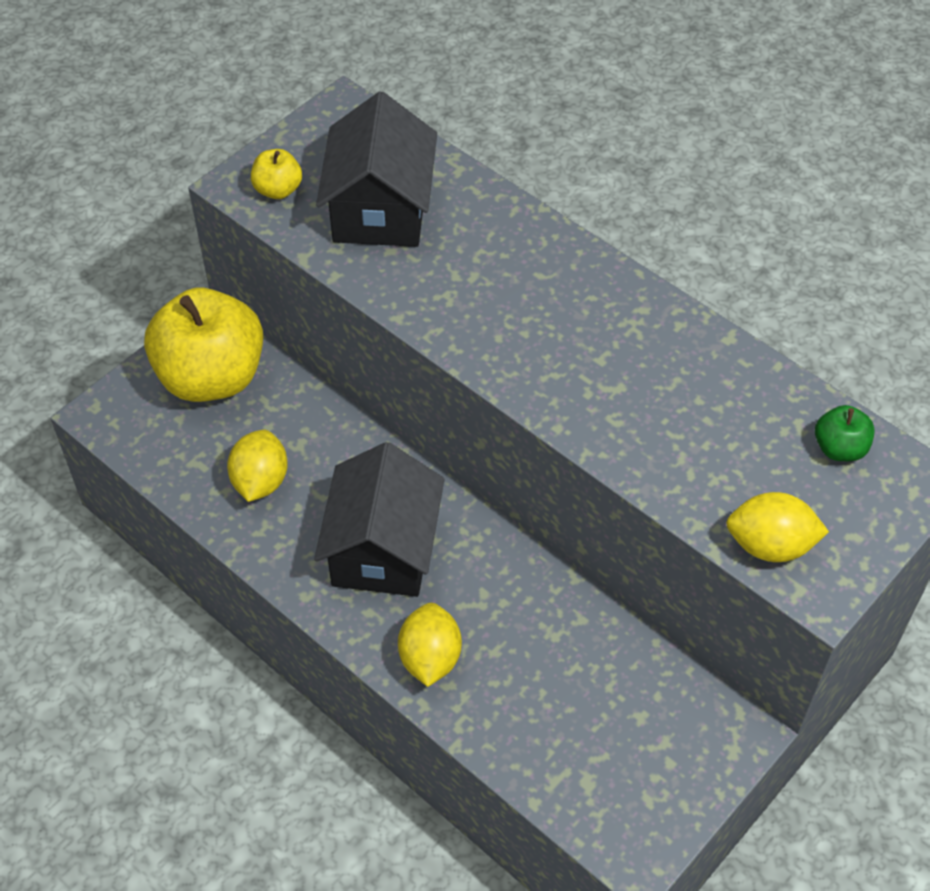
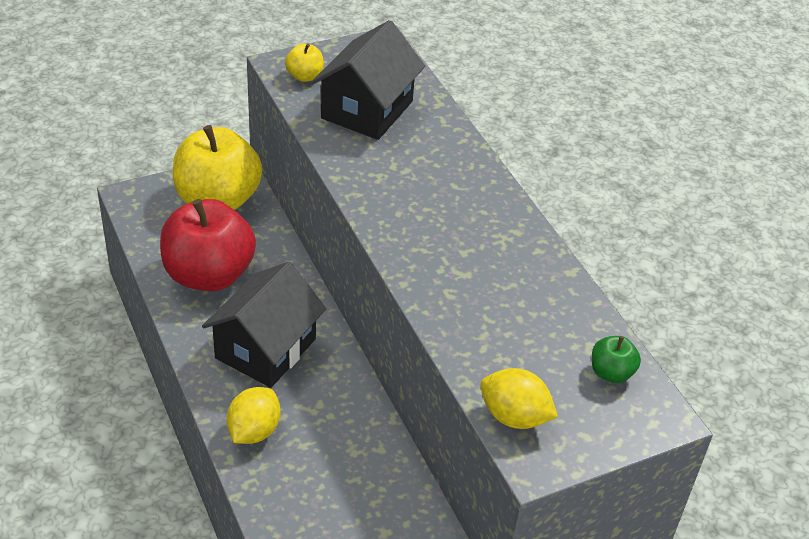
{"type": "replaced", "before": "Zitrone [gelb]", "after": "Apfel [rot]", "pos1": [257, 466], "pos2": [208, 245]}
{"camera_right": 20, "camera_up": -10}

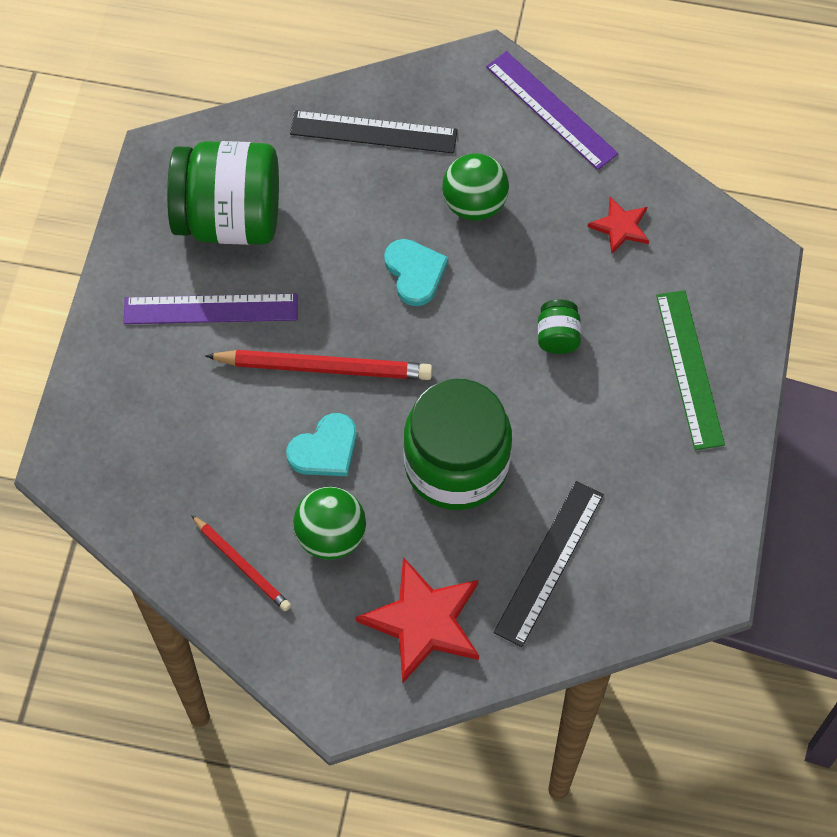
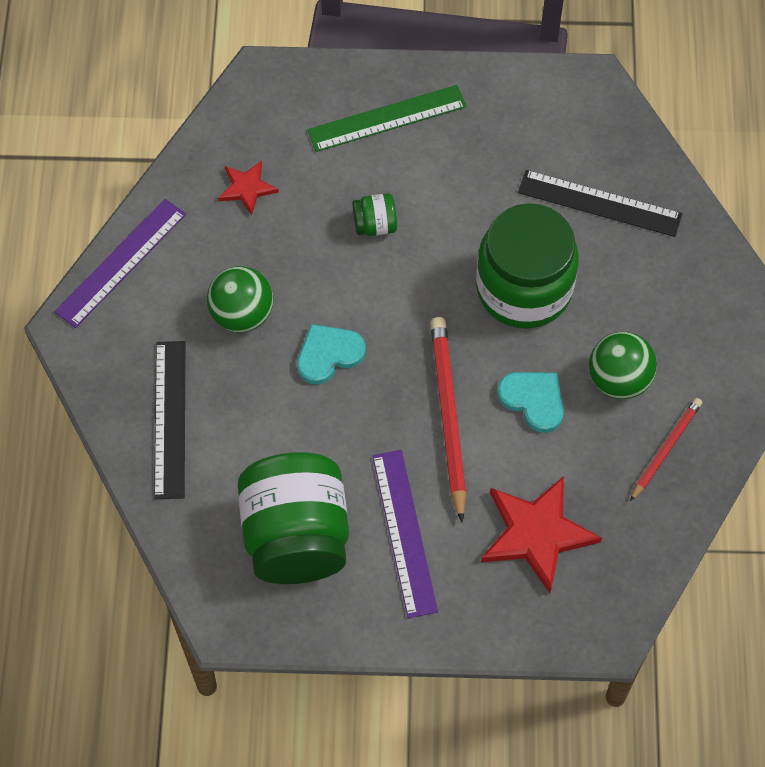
{"type": "moved", "before": "Stern [rot]", "pos1": [417, 620], "pos2": [541, 534]}
{"camera_right": -100, "camera_up": 0}

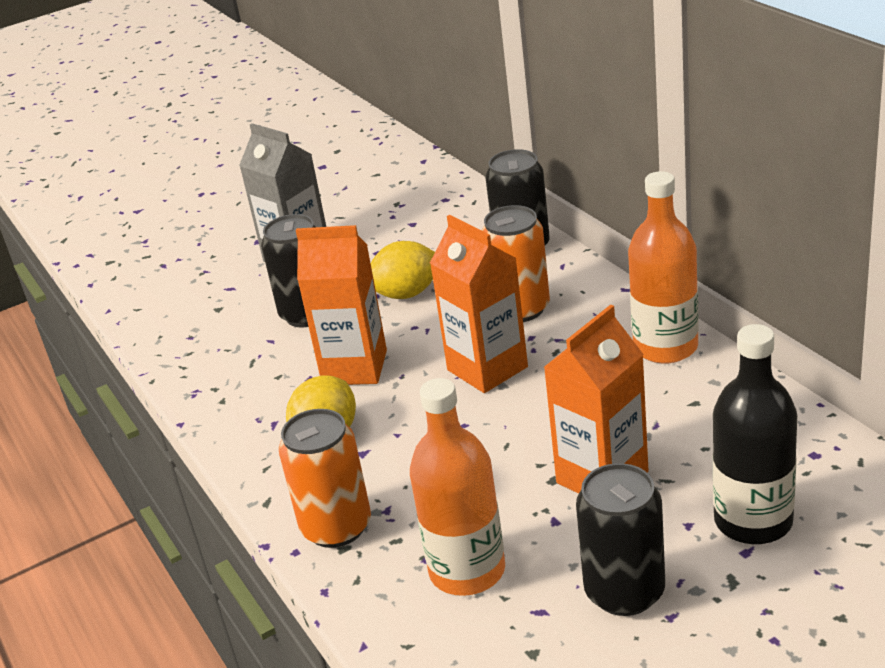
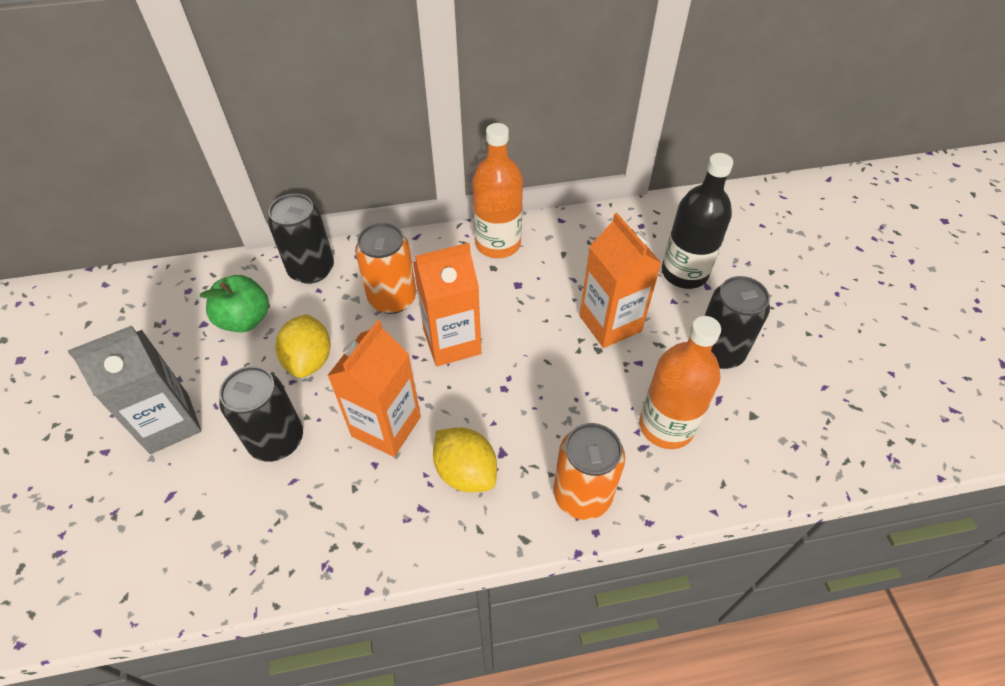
{"type": "added", "after": "Apfel [grün]", "pos2": [234, 303]}
{"camera_right": -75, "camera_up": 20}

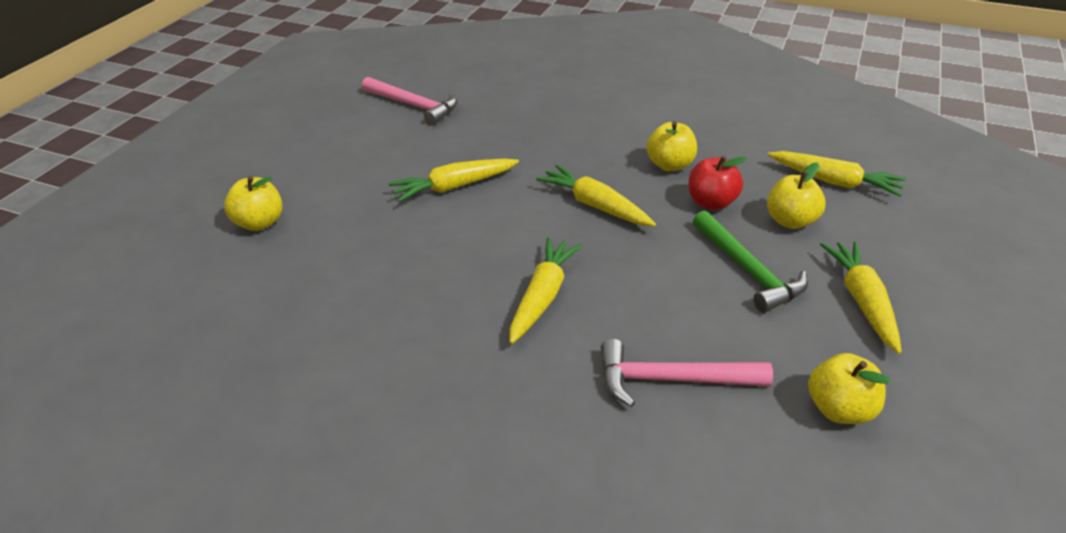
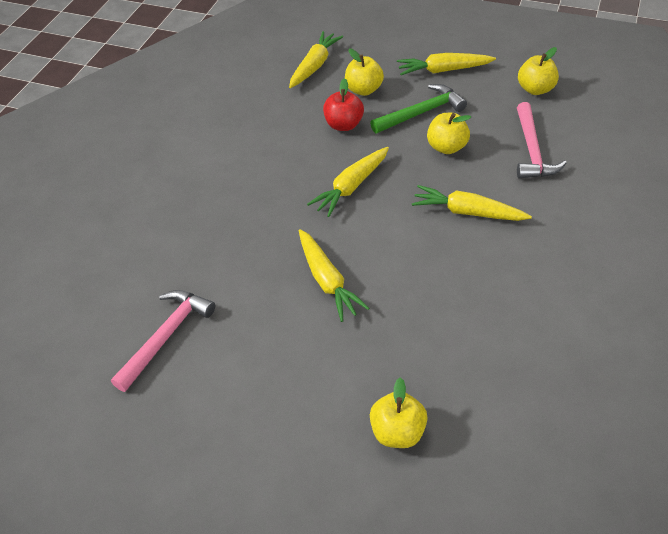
{"type": "moved", "before": "Apfel [gelb]", "pos1": [671, 146], "pos2": [449, 133]}
{"camera_right": -90, "camera_up": 10}

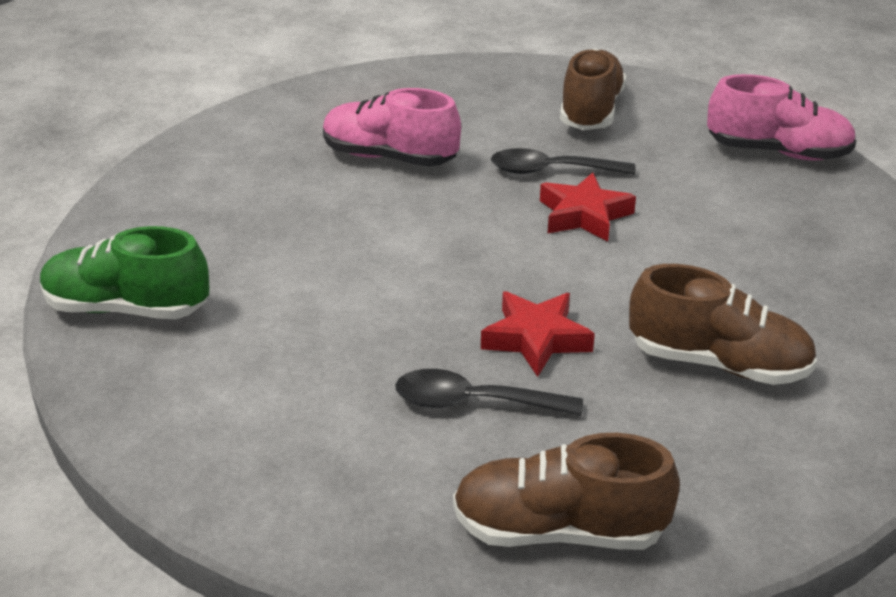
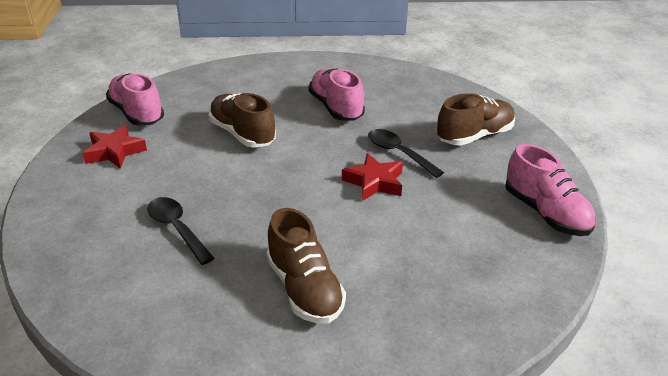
{"type": "recoloured", "before": "Schuh [grün]", "after": "Schuh [rosa]", "pos1": [125, 272], "pos2": [135, 100]}
{"type": "moved", "before": "Stern [rot]", "pos1": [538, 334], "pos2": [115, 147]}
{"type": "moved", "before": "Schuh [braun]", "pos1": [566, 491], "pos2": [242, 120]}
{"camera_right": 45, "camera_up": 0}

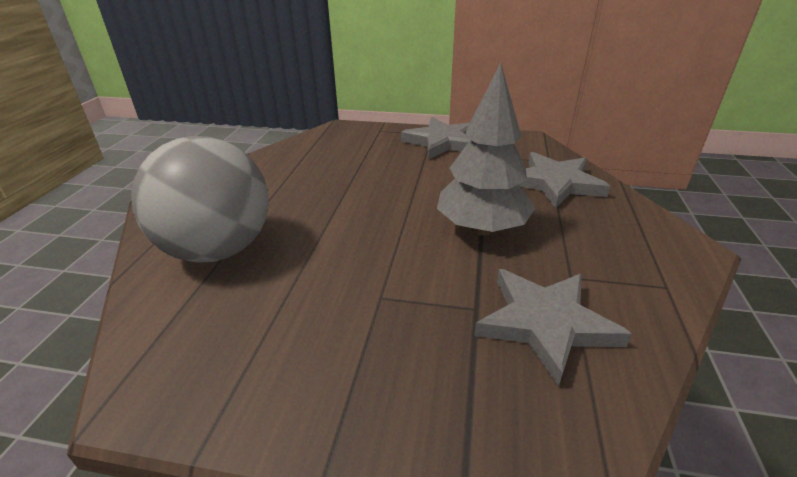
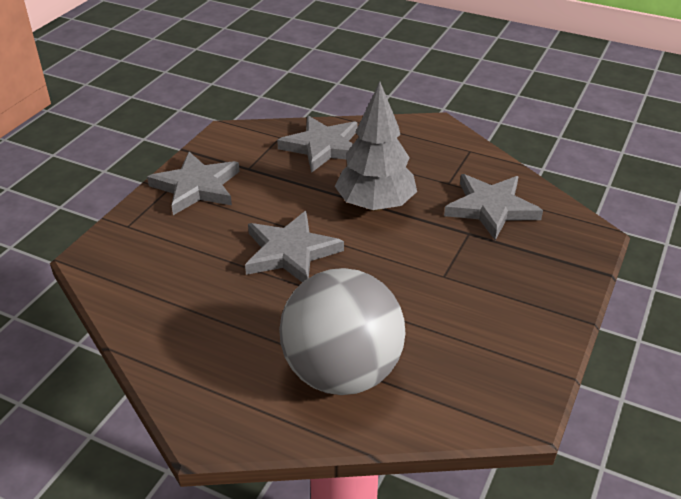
{"type": "added", "after": "Stern [grau]", "pos2": [294, 247]}
{"camera_right": -75, "camera_up": 5}

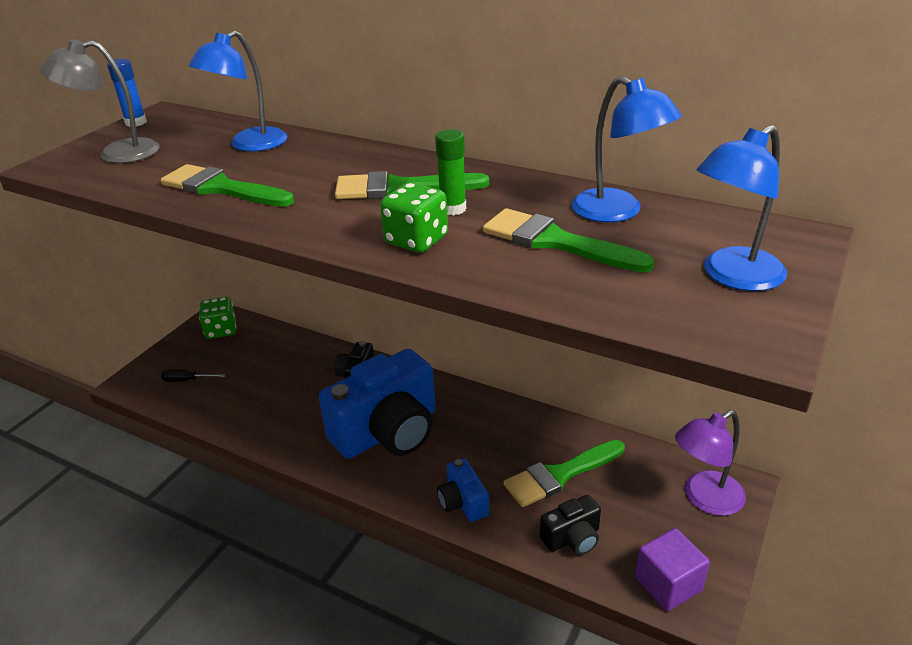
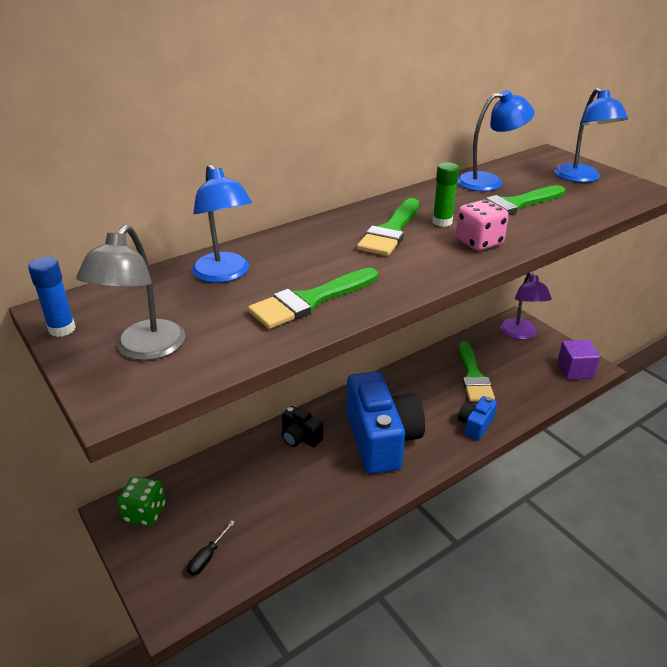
{"type": "recoloured", "before": "Spielwürfel [grün]", "after": "Spielwürfel [rosa]", "pos1": [414, 218], "pos2": [482, 225]}
{"type": "turned", "before": "Kamera [blau]", "pos1": [463, 490], "pos2": [477, 418], "turn": 120}
{"type": "removed", "before": "Kamera [schwarz]", "pos1": [570, 525]}
{"camera_right": -65, "camera_up": 0}

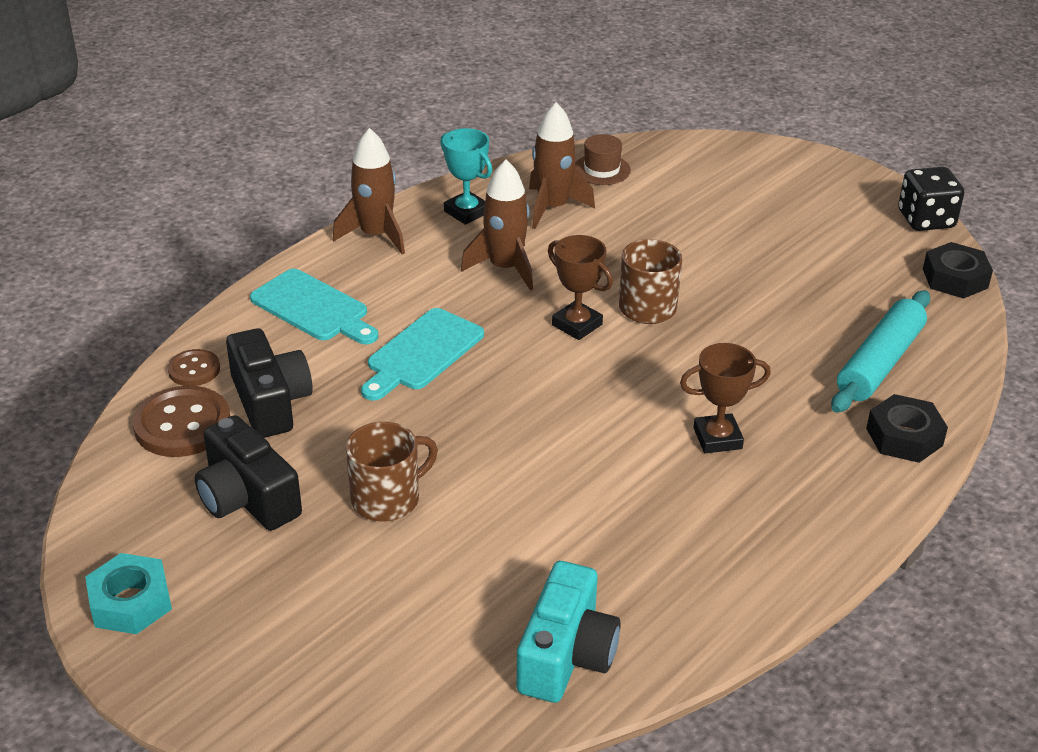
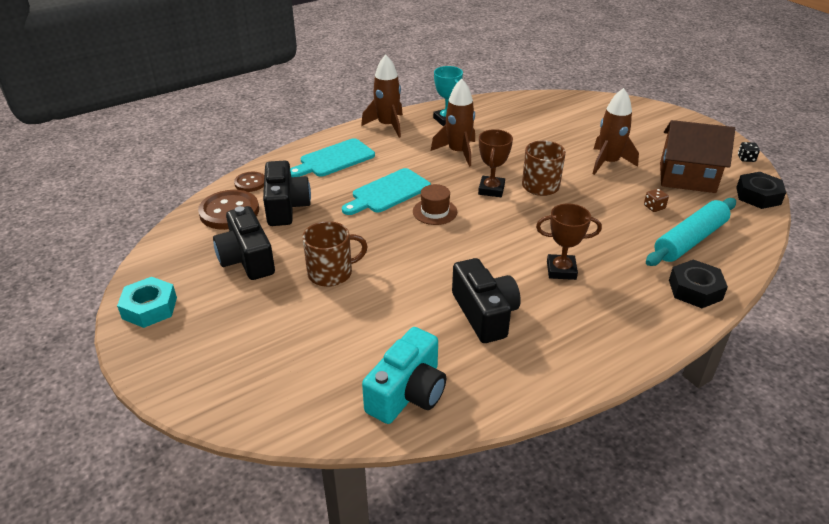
{"type": "moved", "before": "Rakete [braun]", "pos1": [562, 165], "pos2": [615, 131]}
{"type": "moved", "before": "Hut [braun]", "pos1": [603, 159], "pos2": [435, 204]}
{"type": "resized", "before": "Spielwürfel [schwarz]", "pos1": [931, 199], "pos2": [749, 152], "scale": 0.47}
{"type": "turned", "before": "Pokal [braun]", "pos1": [580, 287], "pos2": [495, 163], "turn": 45}
{"type": "turned", "before": "Schneidebrett [türkis]", "pos1": [314, 306], "pos2": [332, 157], "turn": 90}
{"type": "added", "after": "Haus [braun]", "pos2": [697, 156]}
{"type": "added", "after": "Spielwürfel [braun]", "pos2": [656, 200]}
{"type": "added", "after": "Kamera [schwarz]", "pos2": [486, 300]}
{"camera_right": 15, "camera_up": 0}

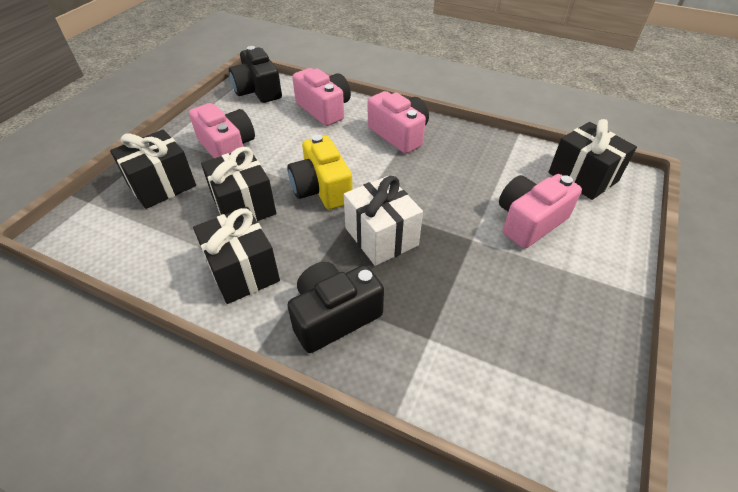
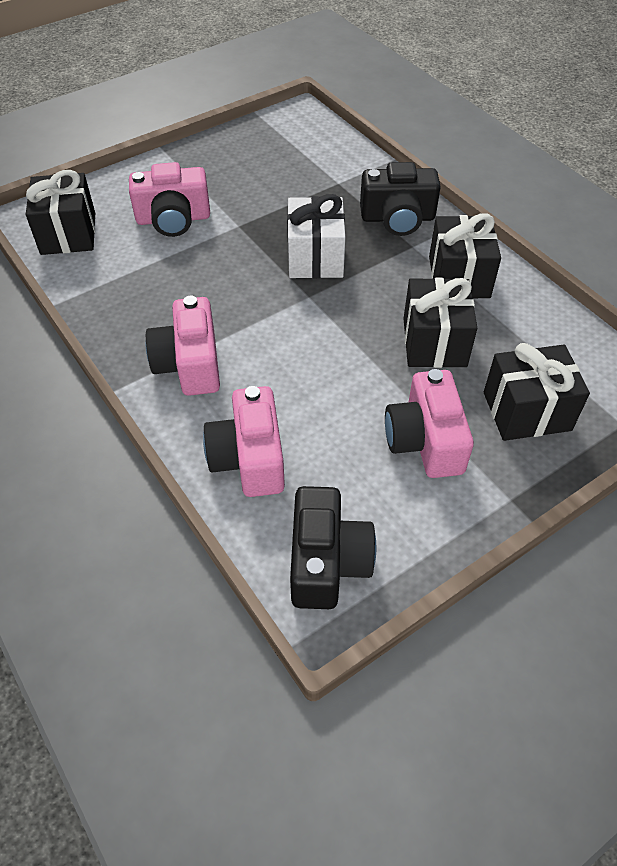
{"type": "removed", "before": "Kamera [gelb]", "pos1": [320, 172]}
{"camera_right": -150, "camera_up": 5}

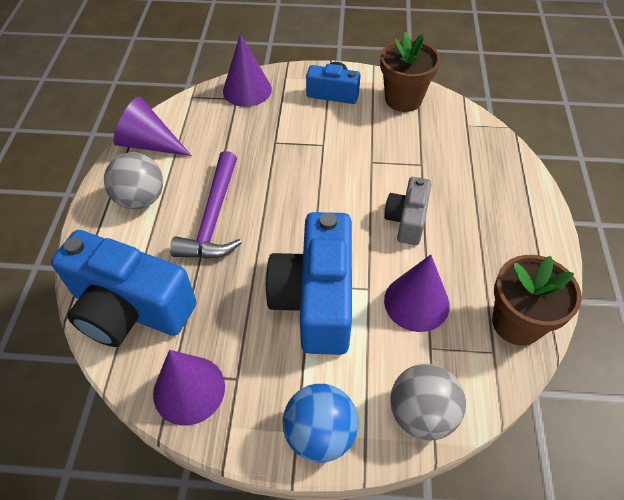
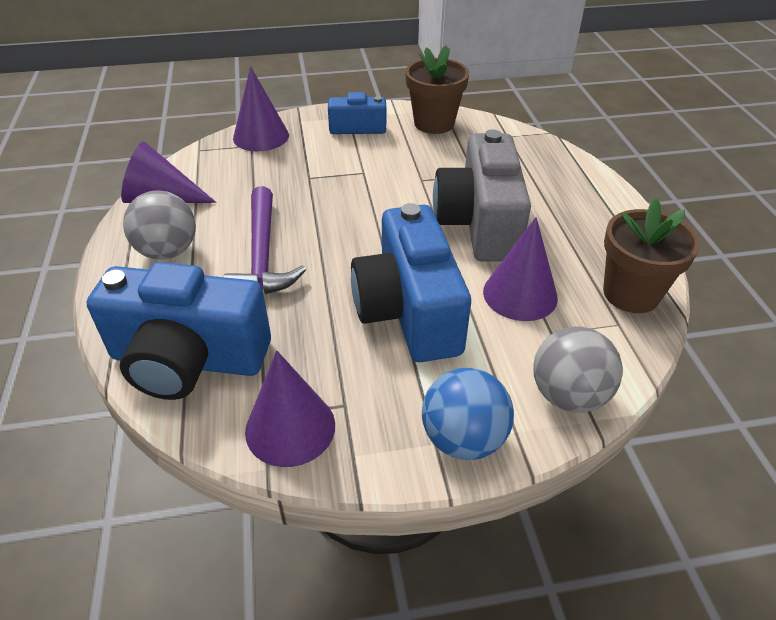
{"type": "resized", "before": "Kamera [grau]", "pos1": [407, 211], "pos2": [482, 195], "scale": 1.84}
{"camera_right": -15, "camera_up": -10}

